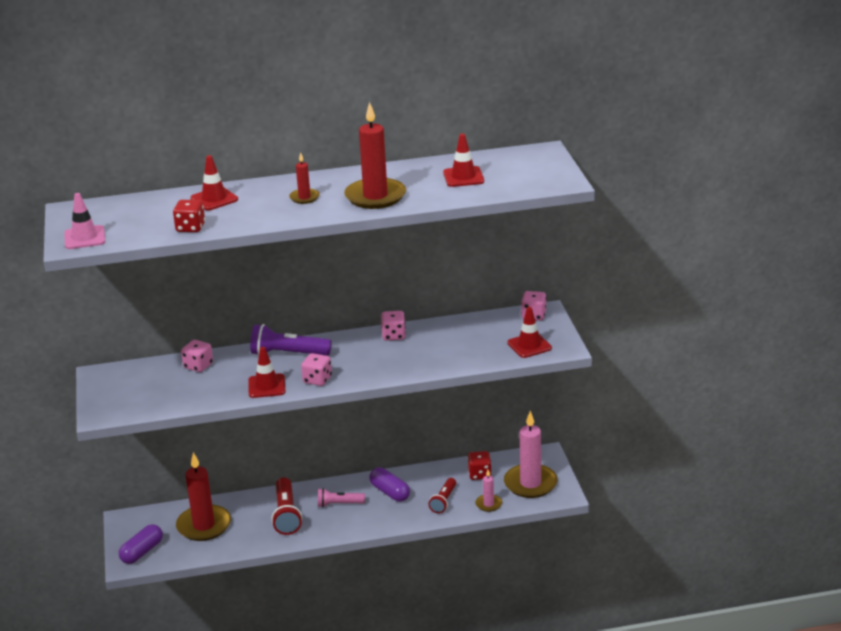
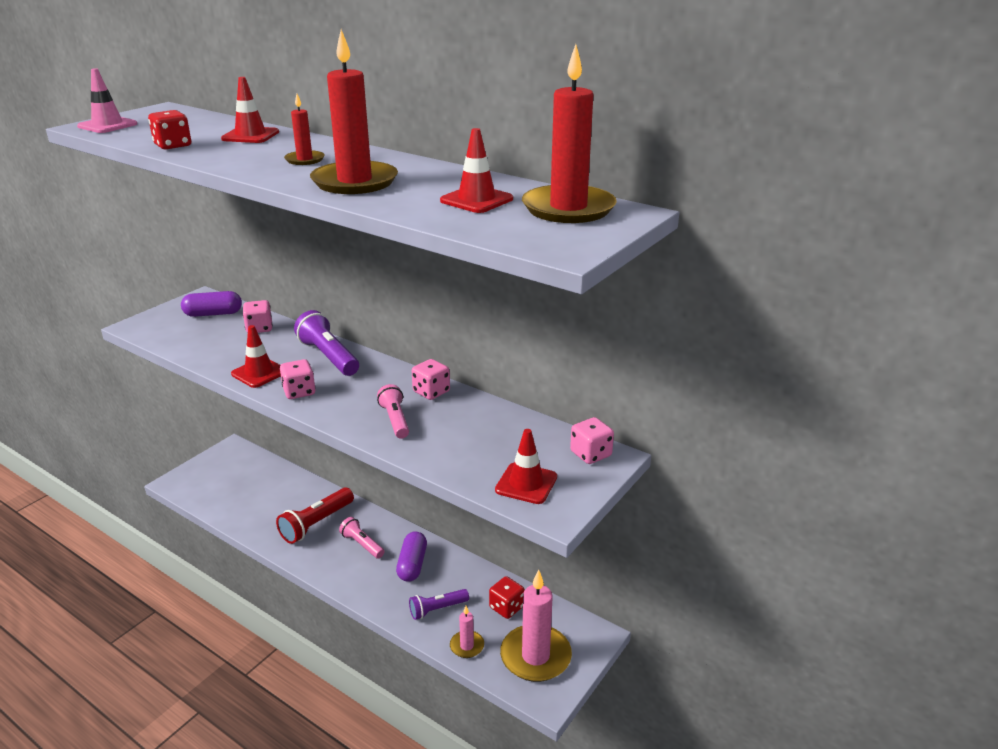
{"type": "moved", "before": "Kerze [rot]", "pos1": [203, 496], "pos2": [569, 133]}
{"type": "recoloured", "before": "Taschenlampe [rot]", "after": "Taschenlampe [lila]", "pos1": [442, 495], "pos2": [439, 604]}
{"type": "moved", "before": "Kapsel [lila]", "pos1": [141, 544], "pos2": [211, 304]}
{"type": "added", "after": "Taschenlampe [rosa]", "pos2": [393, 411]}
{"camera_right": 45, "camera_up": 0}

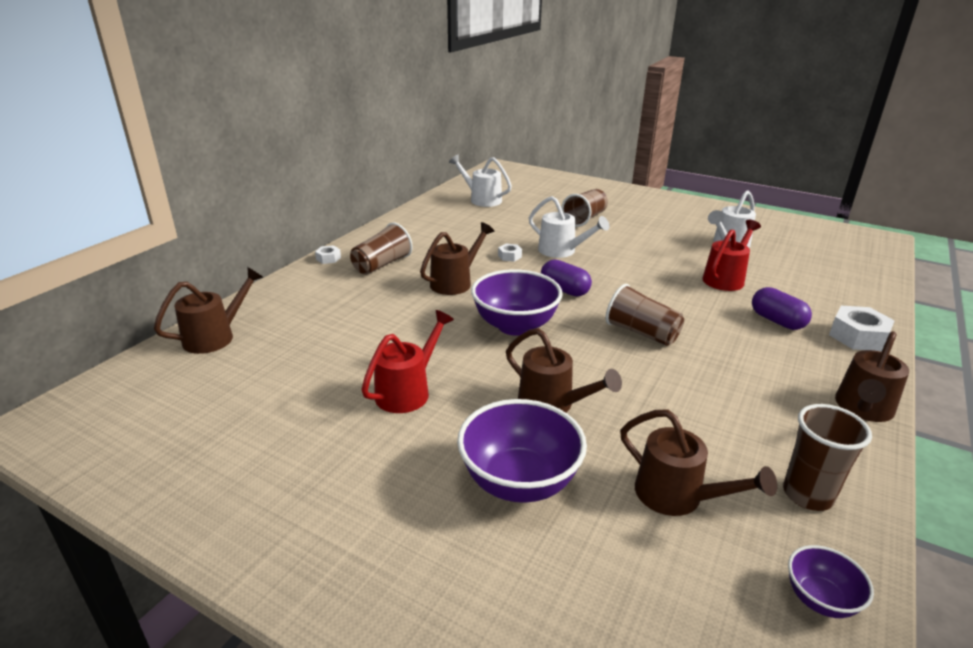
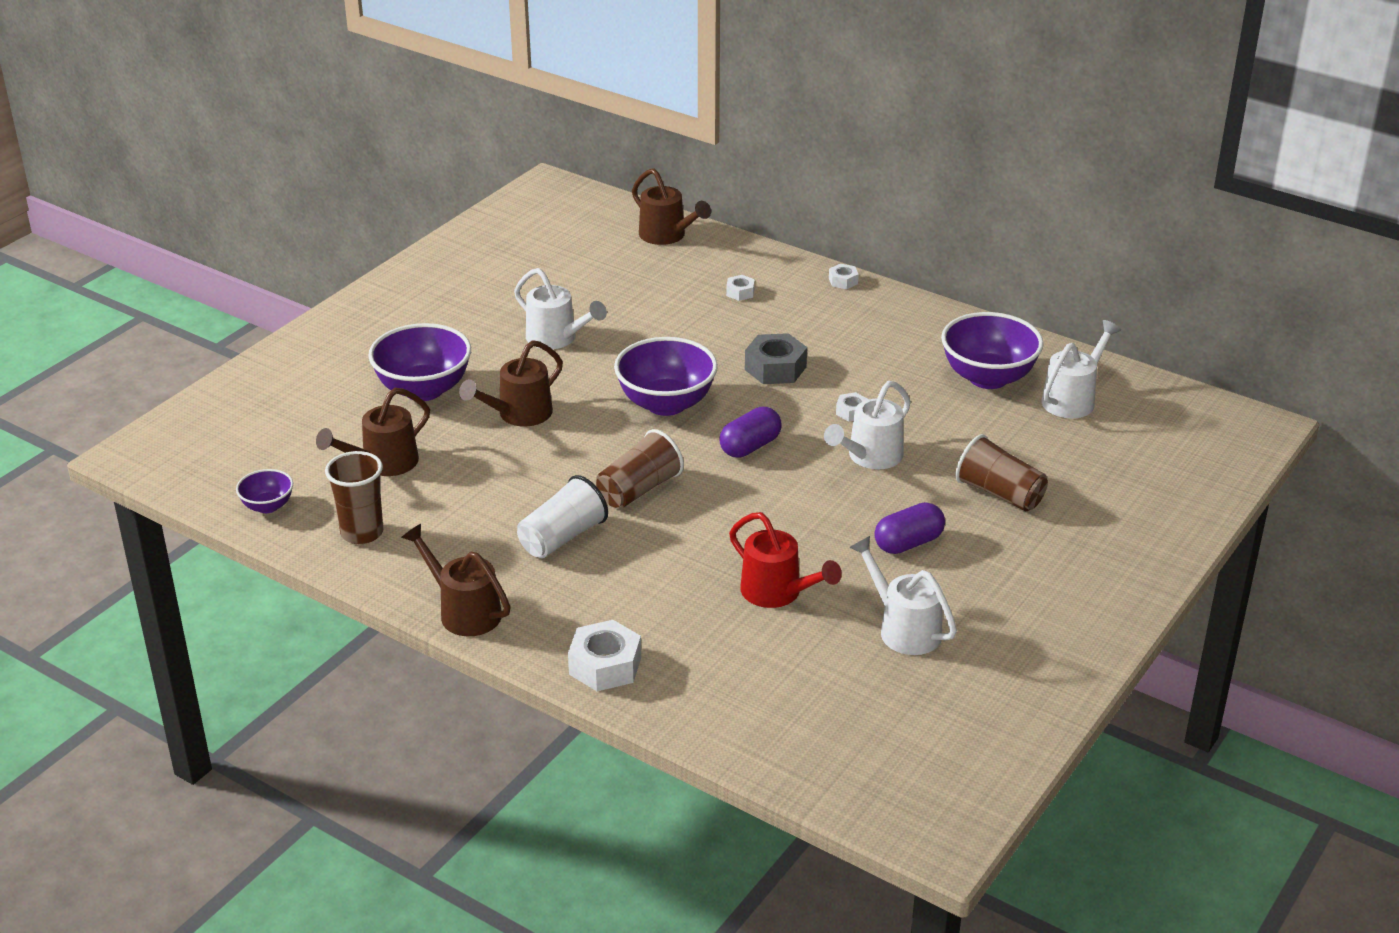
{"type": "removed", "before": "Becher [braun]", "pos1": [381, 248]}
{"type": "replaced", "before": "Gießkanne [braun]", "after": "Sechskantmutter [grau]", "pos1": [457, 258], "pos2": [776, 358]}
{"type": "moved", "before": "Kapsel [lila]", "pos1": [782, 308], "pos2": [909, 528]}
{"type": "recoloured", "before": "Gießkanne [rot]", "after": "Gießkanne [weiß]", "pos1": [407, 361], "pos2": [560, 308]}
{"type": "added", "after": "Sechskantmutter [weiß]", "pos2": [740, 288]}
{"type": "added", "after": "Schüssel [lila]", "pos2": [992, 350]}
{"type": "added", "after": "Becher [weiß]", "pos2": [562, 516]}
{"camera_right": 95, "camera_up": 5}

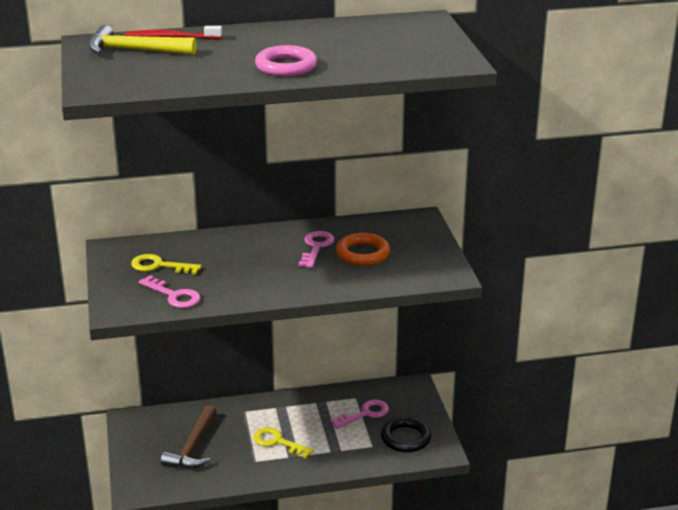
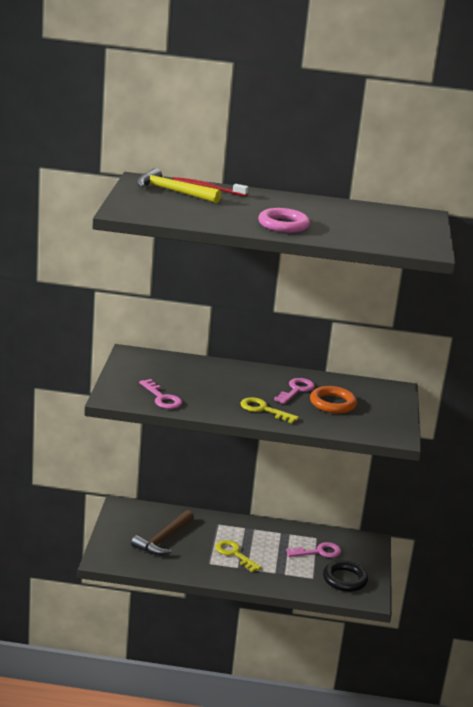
{"type": "moved", "before": "Schlüssel [gelb]", "pos1": [166, 264], "pos2": [270, 410]}
{"camera_right": 15, "camera_up": -5}

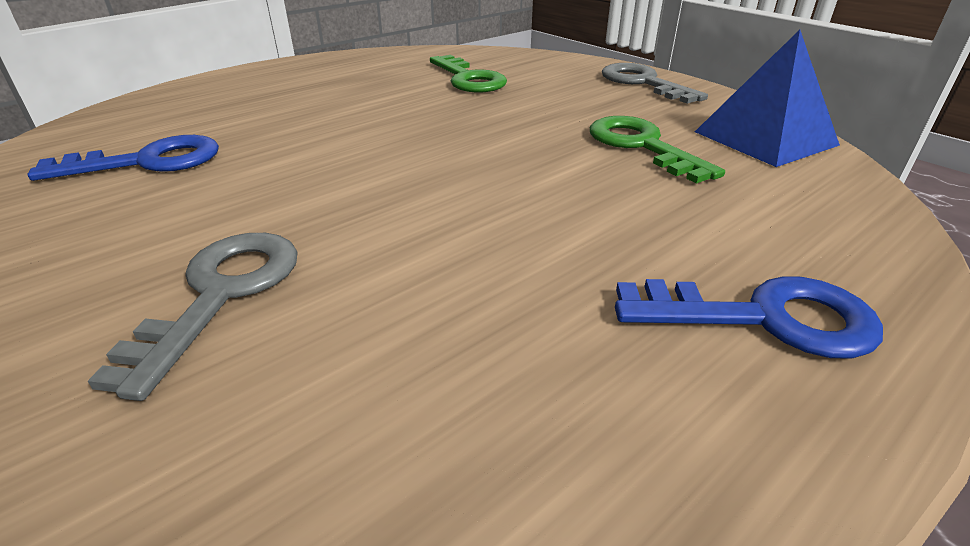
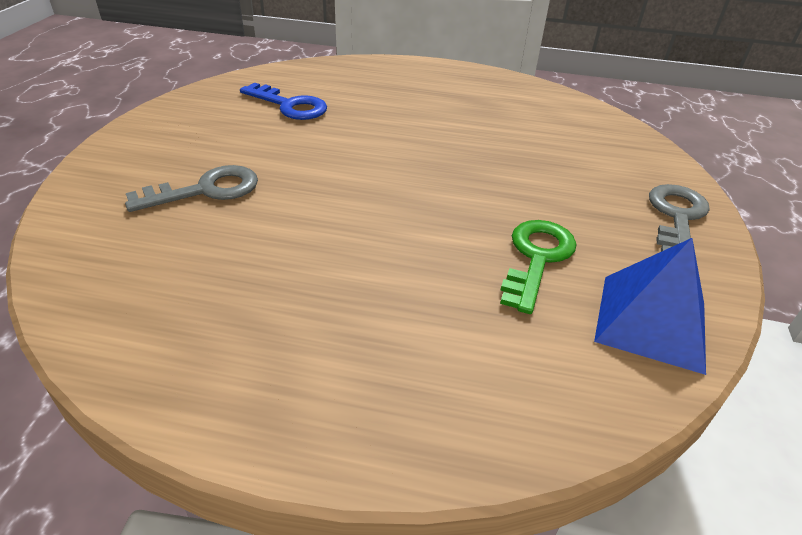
{"type": "removed", "before": "Schlüssel [grün]", "pos1": [468, 74]}
{"type": "removed", "before": "Schlüssel [blau]", "pos1": [749, 317]}
{"camera_right": 50, "camera_up": 5}

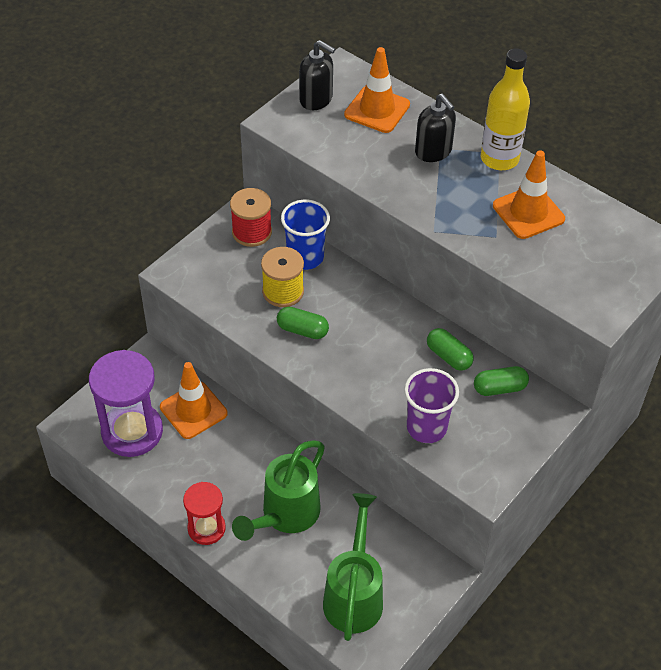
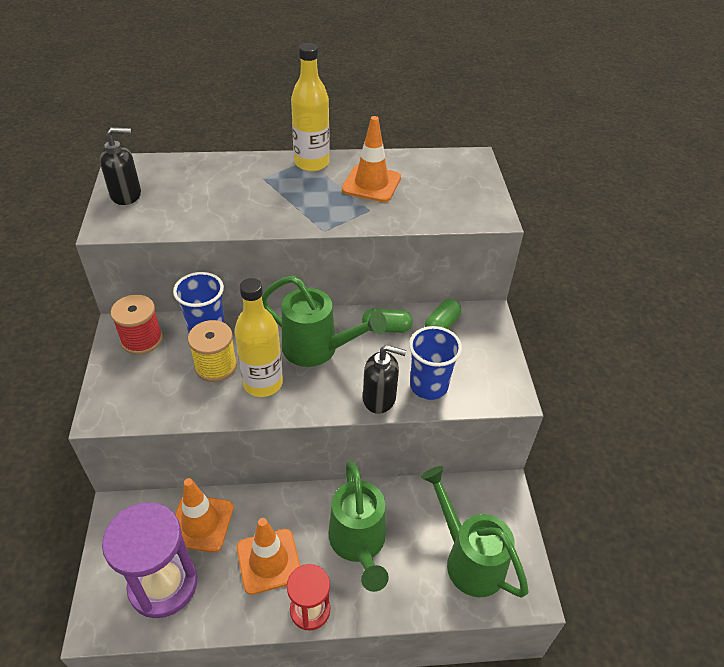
{"type": "moved", "before": "Leitkegel [orange]", "pos1": [377, 90], "pos2": [268, 556]}
{"type": "moved", "before": "Seifenspender [schwarz]", "pos1": [435, 127], "pos2": [385, 379]}
{"type": "replaced", "before": "Kapsel [grün]", "after": "Flasche [gelb]", "pos1": [303, 323], "pos2": [258, 337]}
{"type": "recoloured", "before": "Becher [lila]", "after": "Becher [blau]", "pos1": [431, 405], "pos2": [435, 363]}
{"type": "added", "after": "Gießkanne [grün]", "pos2": [324, 321]}
{"camera_right": -45, "camera_up": -5}

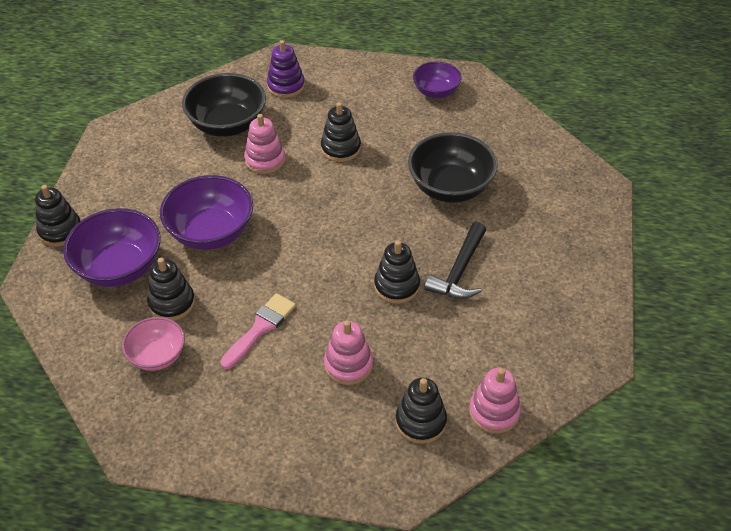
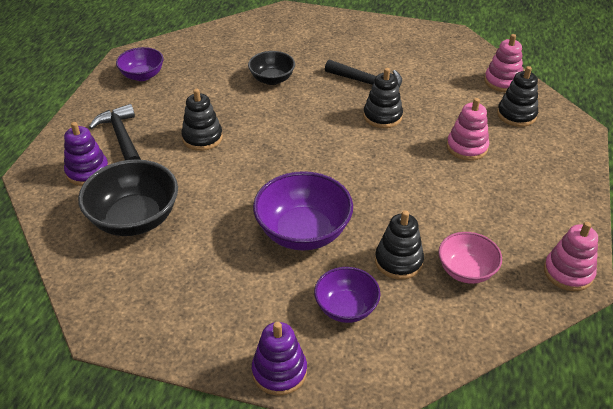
{"type": "moved", "before": "Stapelspielzeug [rosa]", "pos1": [265, 144], "pos2": [571, 256]}
{"type": "resized", "before": "Schüssel [schwarz]", "pos1": [453, 167], "pos2": [271, 68], "scale": 0.61}
{"type": "recoloured", "before": "Stapelspielzeug [schwarz]", "after": "Stapelspielzeug [lila]", "pos1": [57, 216], "pos2": [279, 359]}
{"type": "resized", "before": "Schüssel [lila]", "pos1": [112, 247], "pos2": [347, 295], "scale": 0.61}
{"type": "removed", "before": "Pinsel [rosa]", "pos1": [258, 331]}
{"type": "added", "after": "Hammer [schwarz]", "pos2": [115, 132]}
{"camera_right": -85, "camera_up": -5}

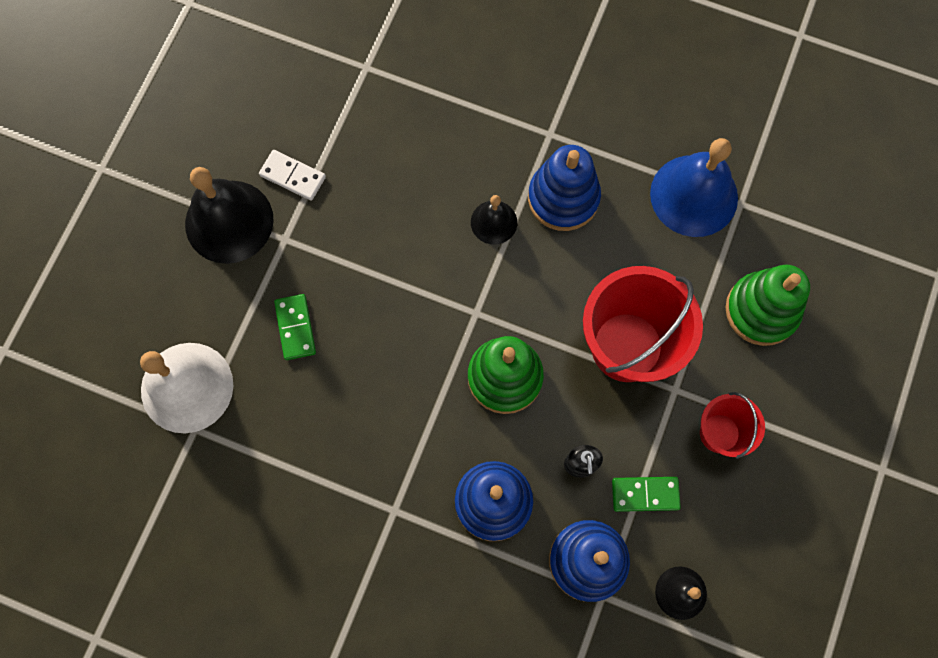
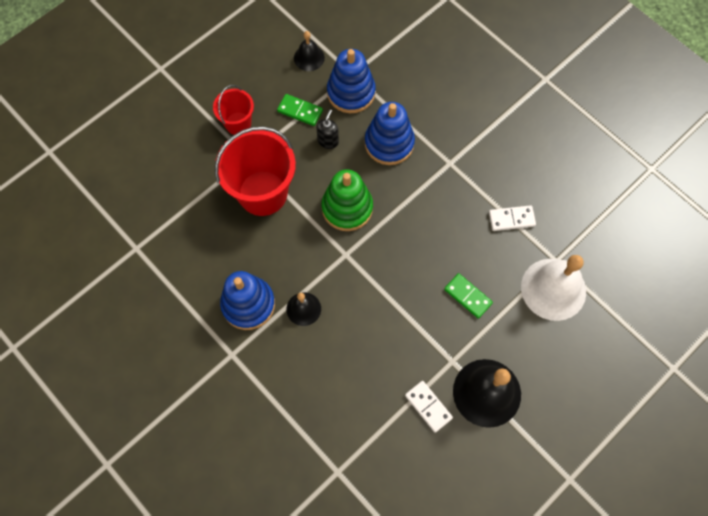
{"type": "removed", "before": "Glocke [blau]", "pos1": [694, 187]}
{"type": "removed", "before": "Stapelspielzeug [grün]", "pos1": [767, 305]}
{"type": "turned", "before": "Dominostein [grün]", "pos1": [295, 327], "pos2": [468, 296], "turn": -60}
{"type": "added", "after": "Dominostein [weiß]", "pos2": [512, 218]}
{"camera_right": -155, "camera_up": -5}

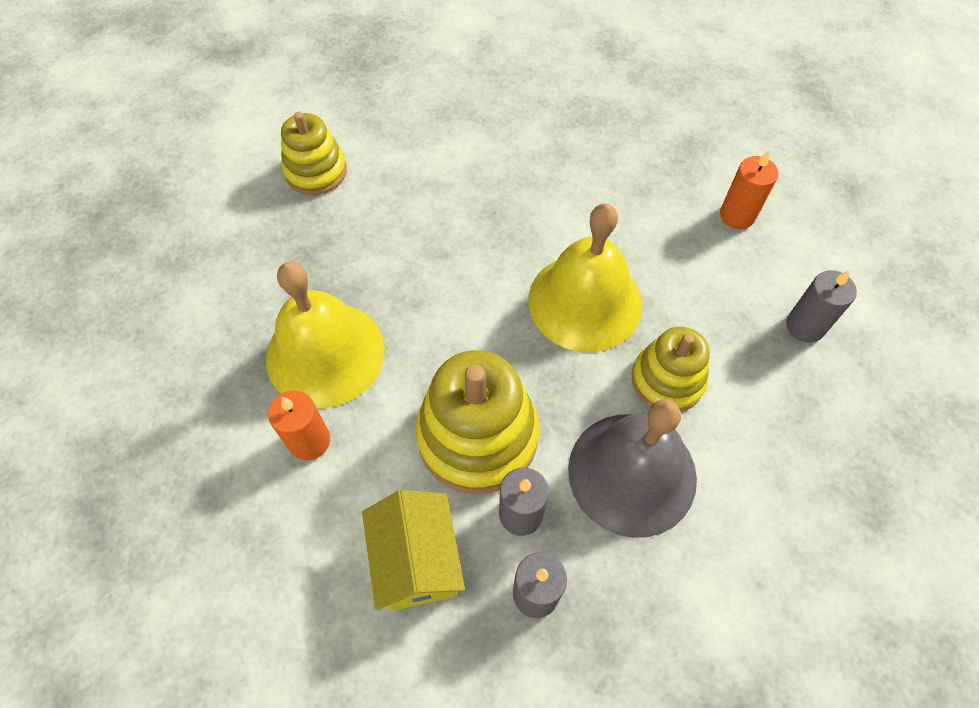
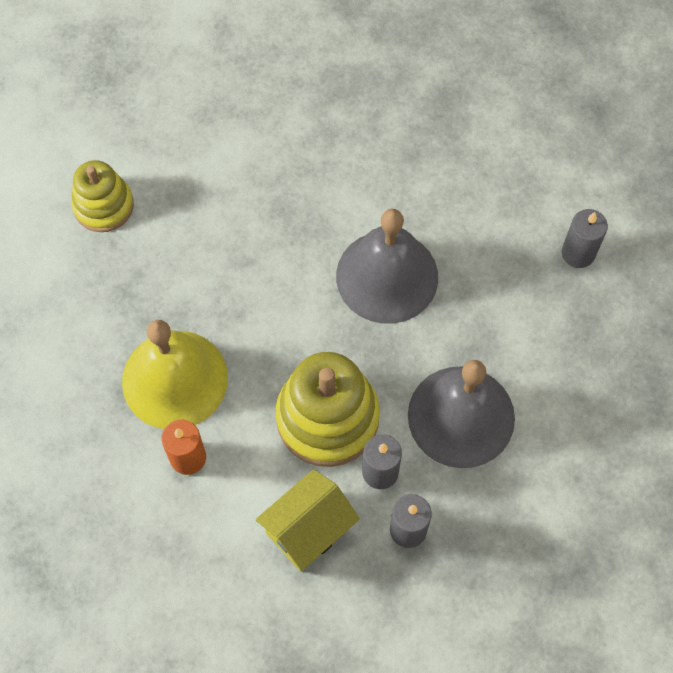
{"type": "removed", "before": "Kerze [orange]", "pos1": [749, 190]}
{"type": "recoloured", "before": "Glocke [gelb]", "after": "Glocke [grau]", "pos1": [585, 277], "pos2": [387, 266]}
{"type": "removed", "before": "Stapelspielzeug [gelb]", "pos1": [671, 369]}
{"type": "turned", "before": "Haus [gelb]", "pos1": [413, 550], "pos2": [308, 520], "turn": 75}
{"camera_right": -15, "camera_up": 5}

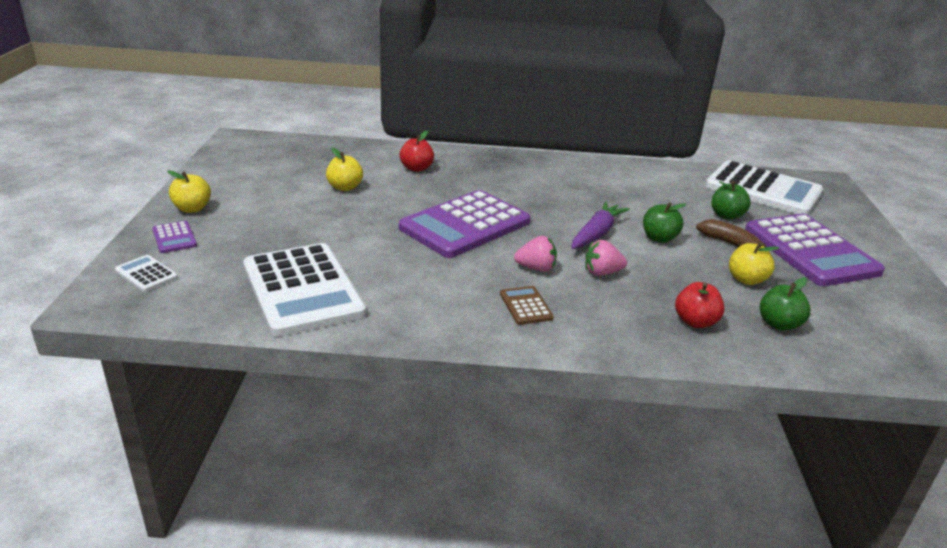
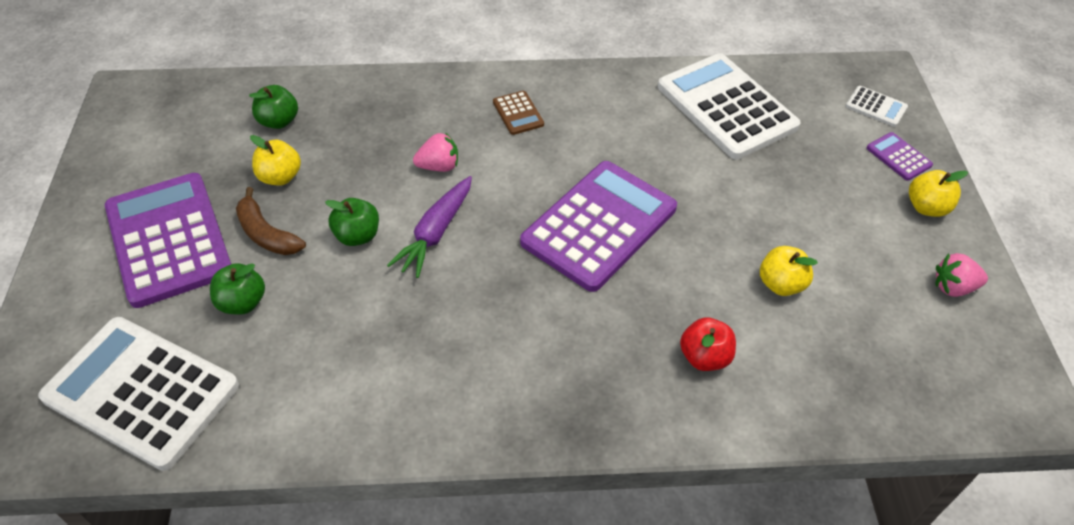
{"type": "moved", "before": "Erdbeere [rosa]", "pos1": [535, 254], "pos2": [962, 275]}
{"type": "removed", "before": "Apfel [rot]", "pos1": [700, 305]}
{"camera_right": 175, "camera_up": 20}

